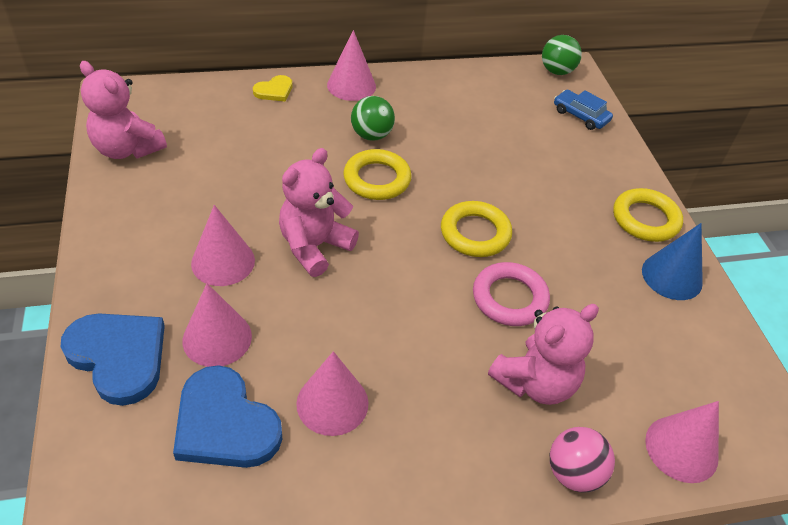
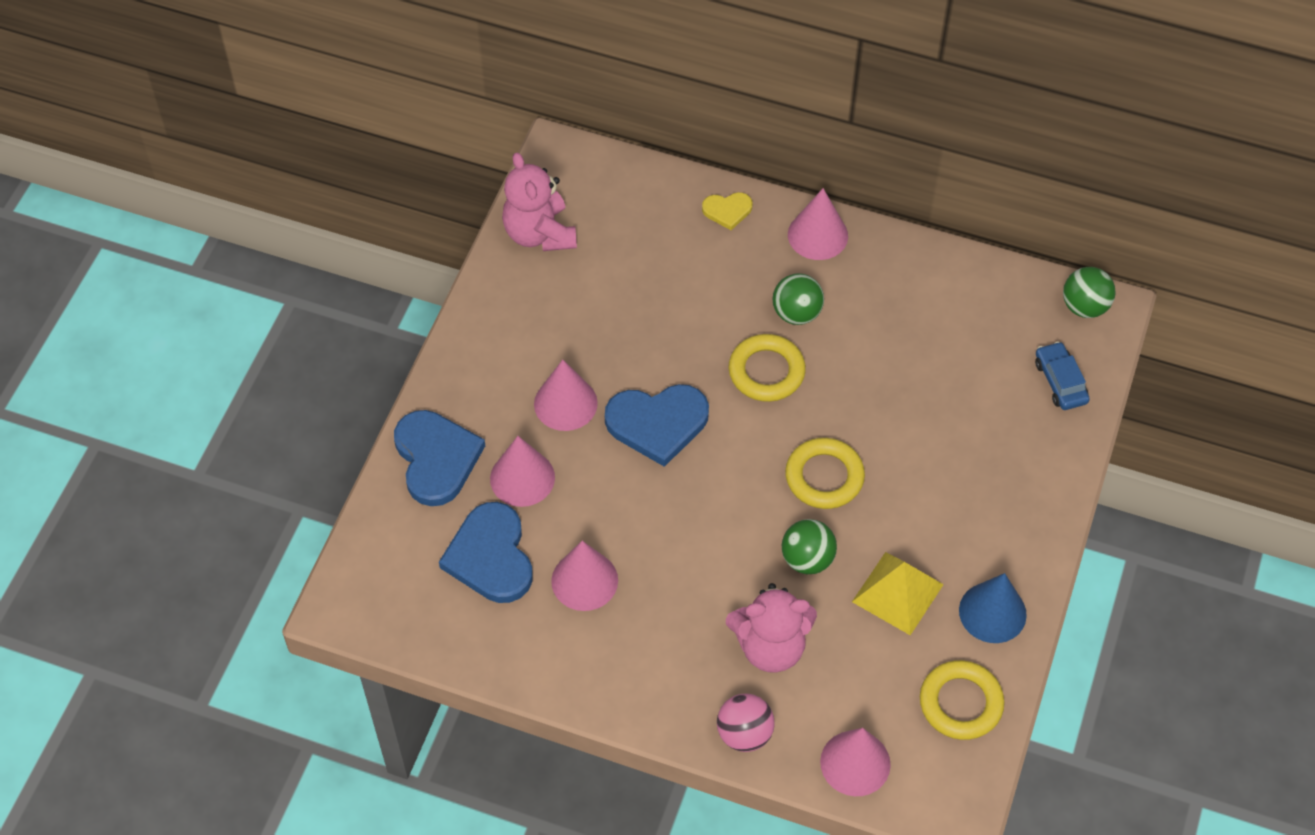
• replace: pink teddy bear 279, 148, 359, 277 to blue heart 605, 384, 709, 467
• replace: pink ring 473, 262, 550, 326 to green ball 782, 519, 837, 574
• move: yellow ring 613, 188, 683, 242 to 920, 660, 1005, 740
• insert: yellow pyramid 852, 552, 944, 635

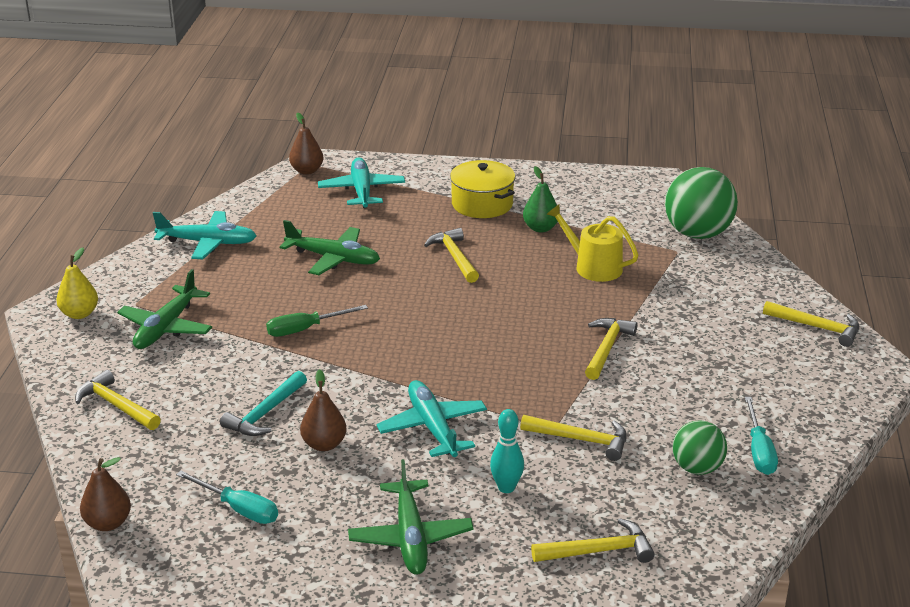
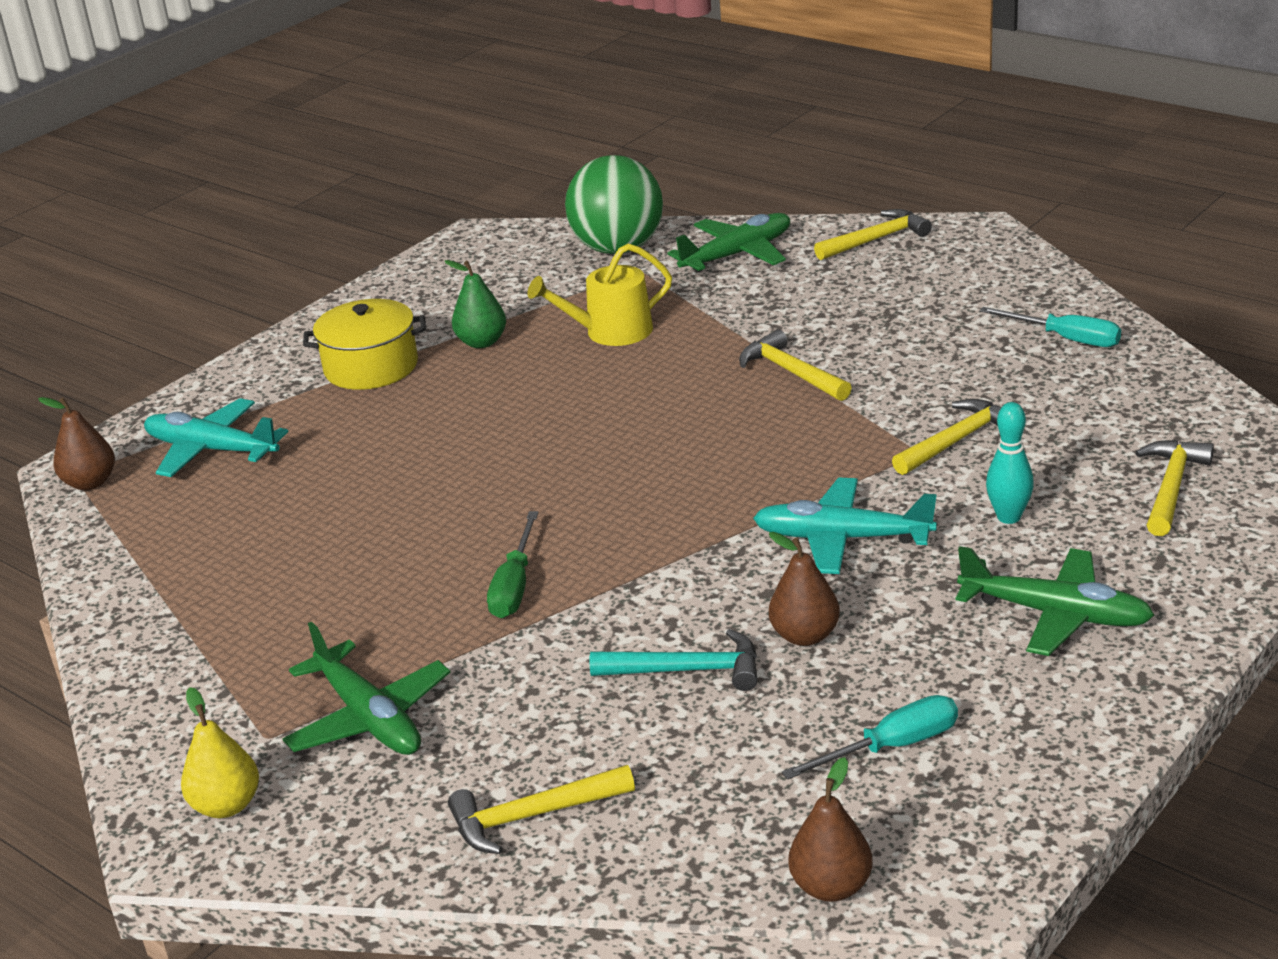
• delete: turquoise plane 153, 211, 257, 259
• rotate: turquoise hammer 220, 371, 307, 436 = 590, 629, 758, 691 60 degrees counterclockwise
• move: green plane 280, 220, 380, 275 to 667, 213, 790, 272
• delete: yellow hammer 424, 228, 479, 283
• delete: green ball 673, 420, 727, 475

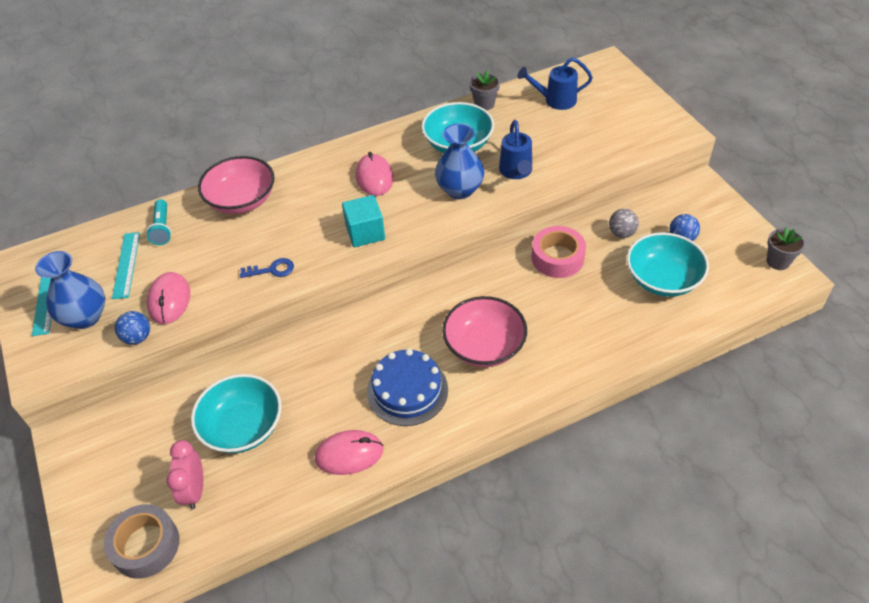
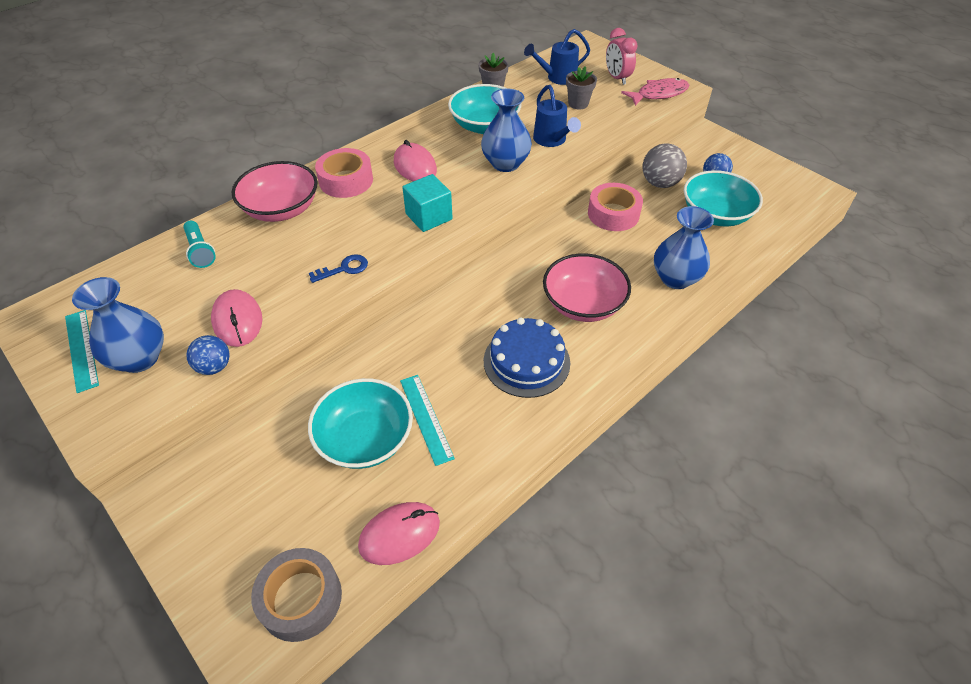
• move: turquoise ruler 112, 232, 140, 299 to 400, 375, 455, 466
• move: pink clock 166, 440, 203, 510 to 606, 28, 638, 85
• move: pink mouse 315, 430, 383, 475 to 358, 502, 440, 565
• resize: grey ball 609, 209, 639, 238 = 643, 143, 687, 188 x1.53
• move: grey flower pot 766, 227, 805, 270 to 566, 66, 597, 109
• insert: pink tape 315, 148, 373, 198
• insert: pink fish 621, 78, 689, 106
• insert: blue vase 654, 206, 714, 289

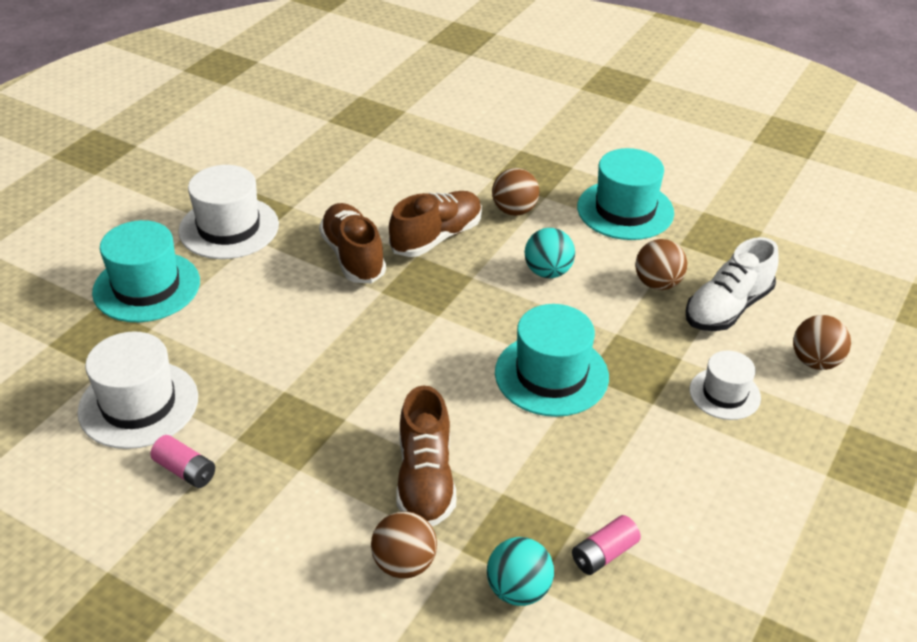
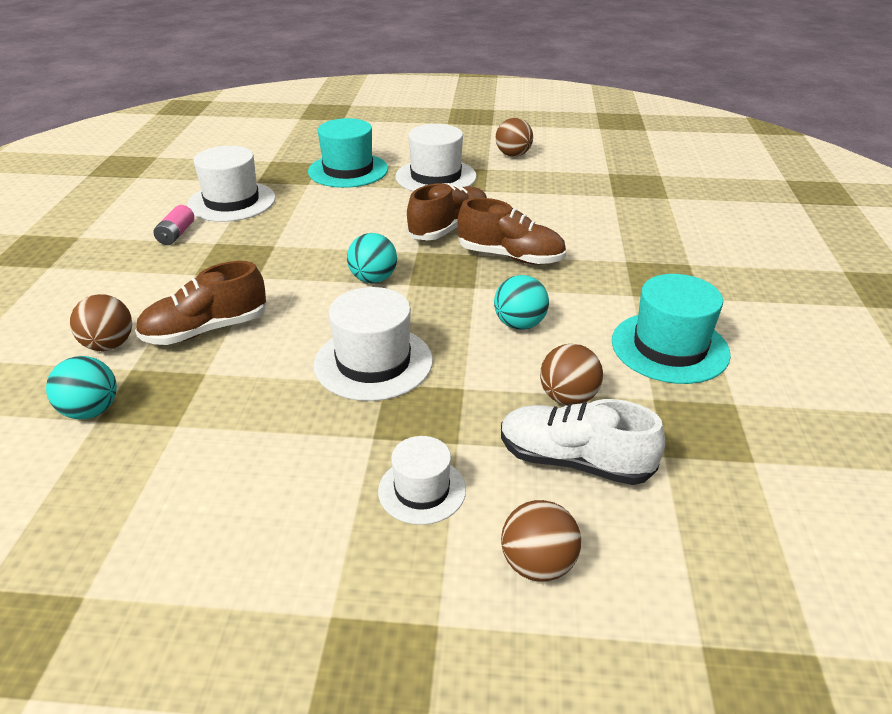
• move: brown ball 492, 168, 539, 216 to 496, 118, 533, 157
• recolor: turquoise hat 495, 304, 609, 417 to white hat 314, 287, 433, 401
• delete: pink battery 572, 515, 641, 575
• insert: turquoise ball 347, 233, 397, 283

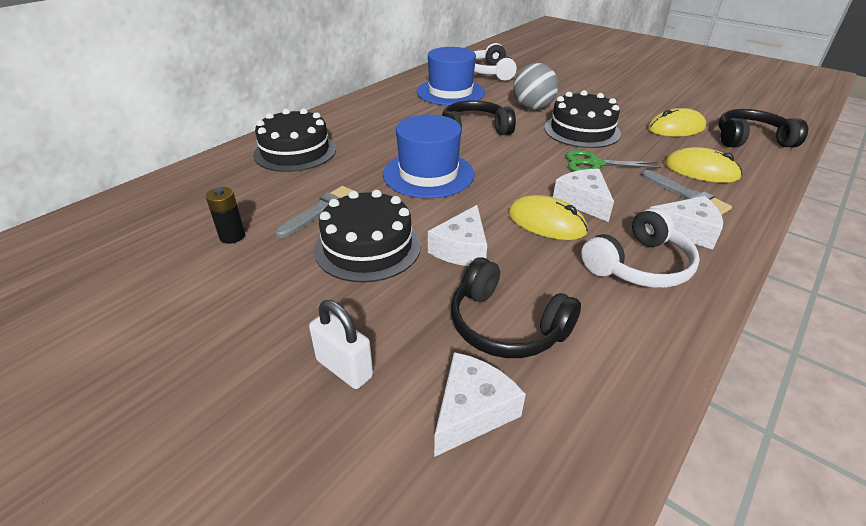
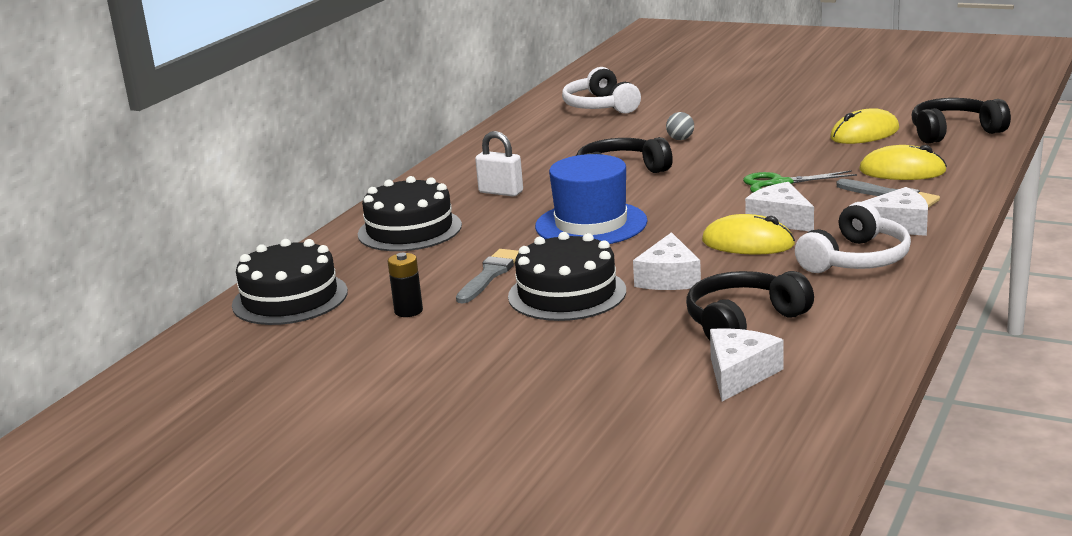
• move: white padlock 309, 300, 373, 389 to 475, 131, 523, 197
• delete: blue hat 417, 47, 485, 105
• rotate: black headphones 451, 257, 581, 358 = 686, 271, 814, 340 120 degrees clockwise
• resize: grey ball 513, 63, 559, 110 = 666, 112, 694, 140 x0.48
• move: black cake 544, 90, 621, 148 to 232, 239, 348, 325

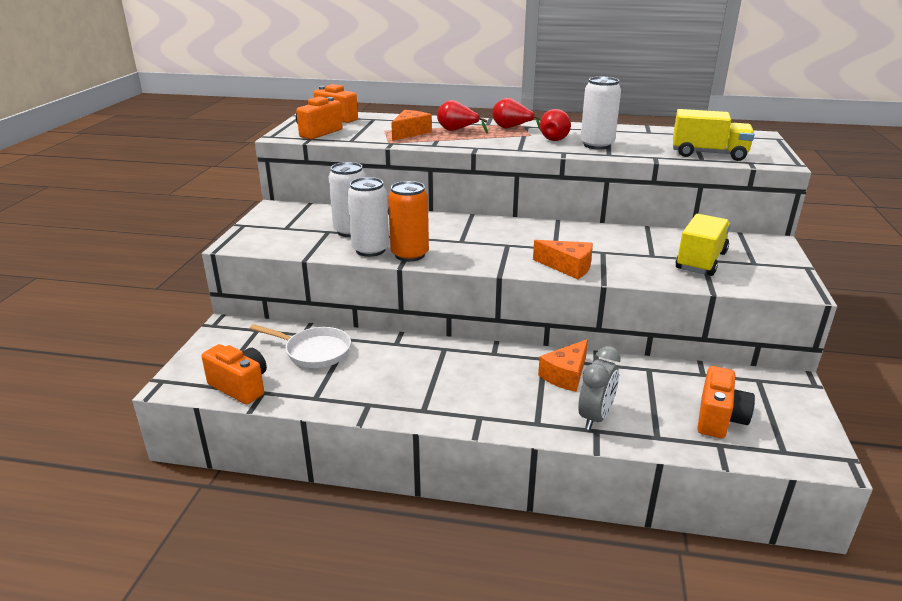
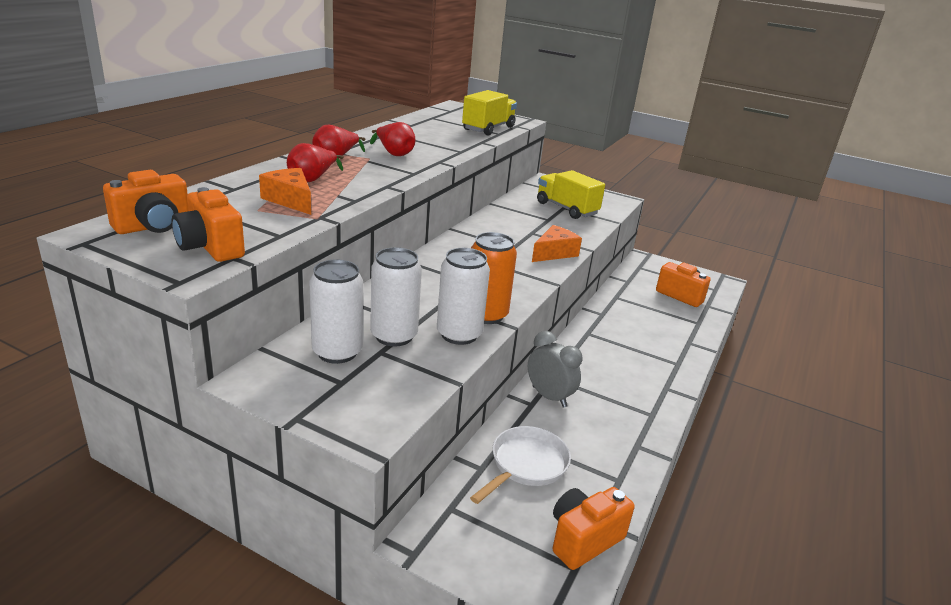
• delete: orange cheese 538, 339, 588, 392
• move: grey clock 578, 346, 621, 430 to 528, 331, 582, 408
• move: white can 580, 77, 621, 149 to 309, 259, 363, 364

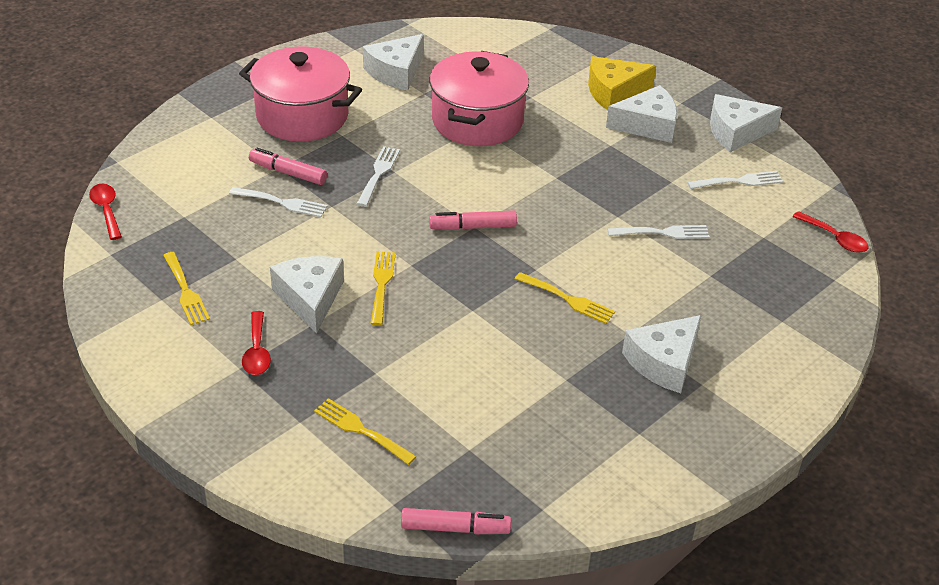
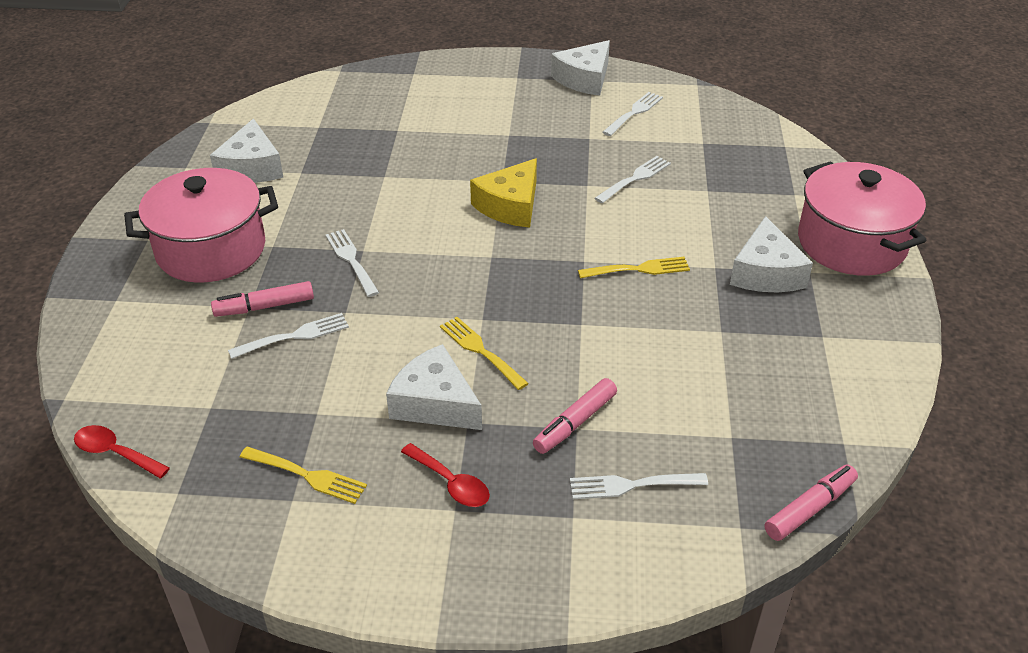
• recolor: yellow fork 314, 398, 417, 465 to white fork 570, 473, 708, 499
• move: pink marker 429, 210, 517, 230 to 533, 378, 617, 454
• move: pink pot 430, 51, 529, 146 to 798, 161, 926, 276
• move: yellow cheese 588, 56, 656, 110 to 470, 158, 537, 228
• delete: white cheese 606, 85, 677, 143
• delete: red spoon 792, 211, 869, 253

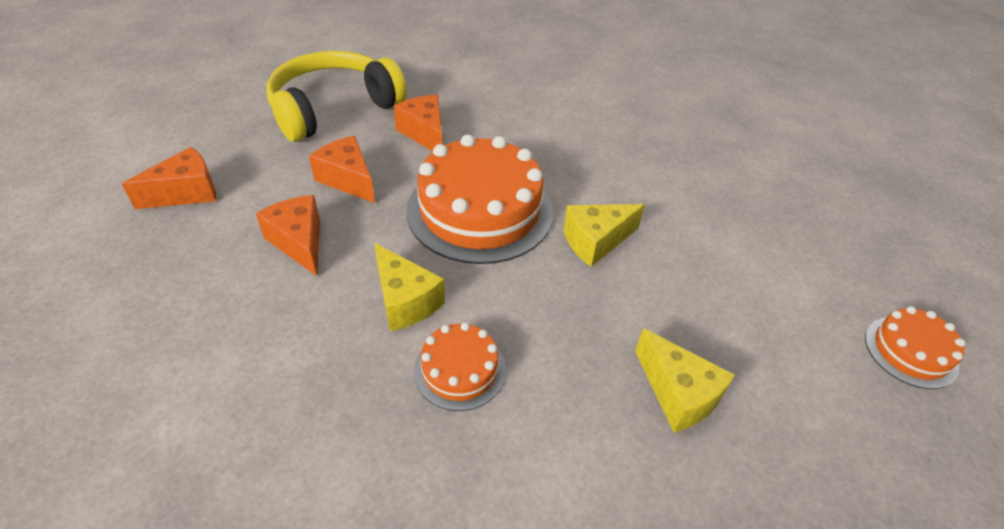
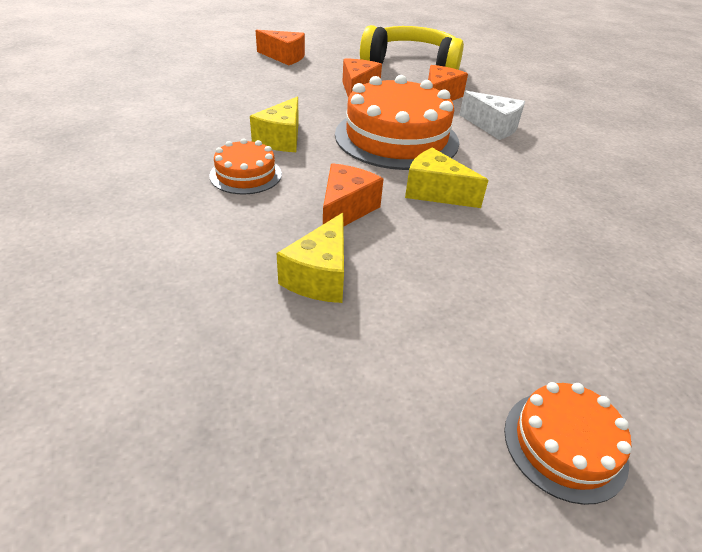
• move: orange cheese 256, 195, 320, 276 to 323, 163, 383, 227
• insert: white cheese 460, 91, 525, 140

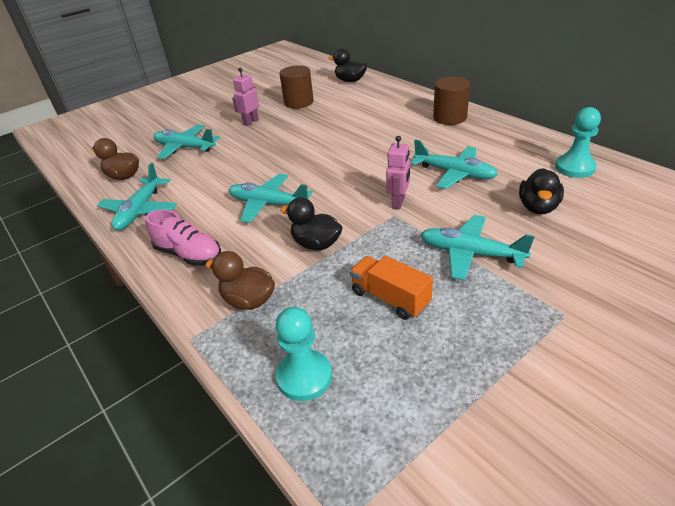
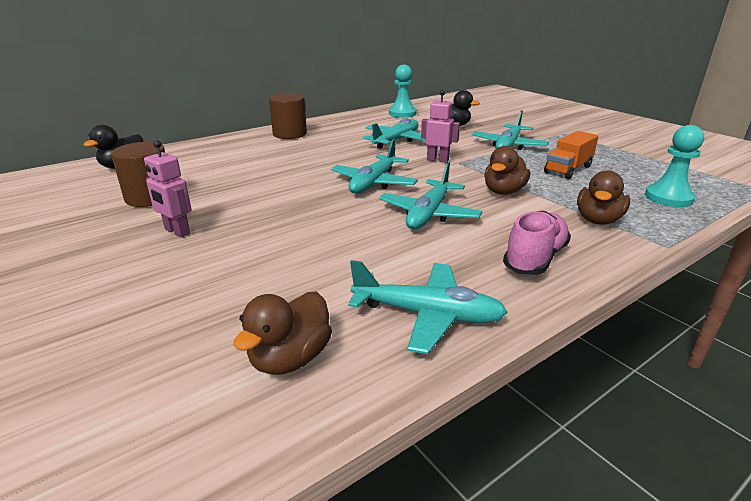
• move: turquoise plane 154, 125, 220, 159 to 331, 139, 418, 194
• recolor: black duck 280, 197, 343, 250 to brown duck 484, 146, 530, 195

